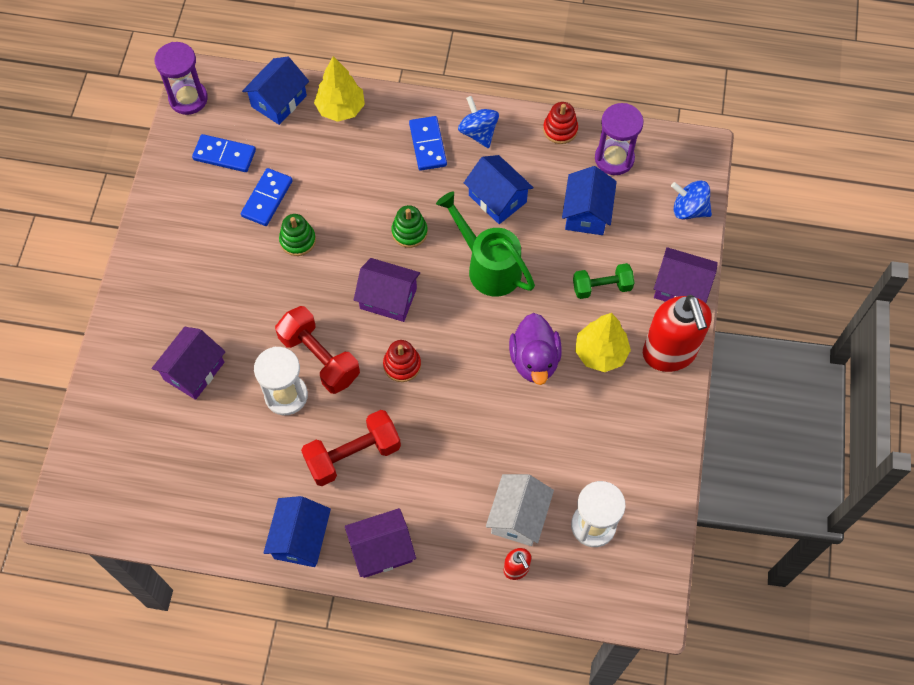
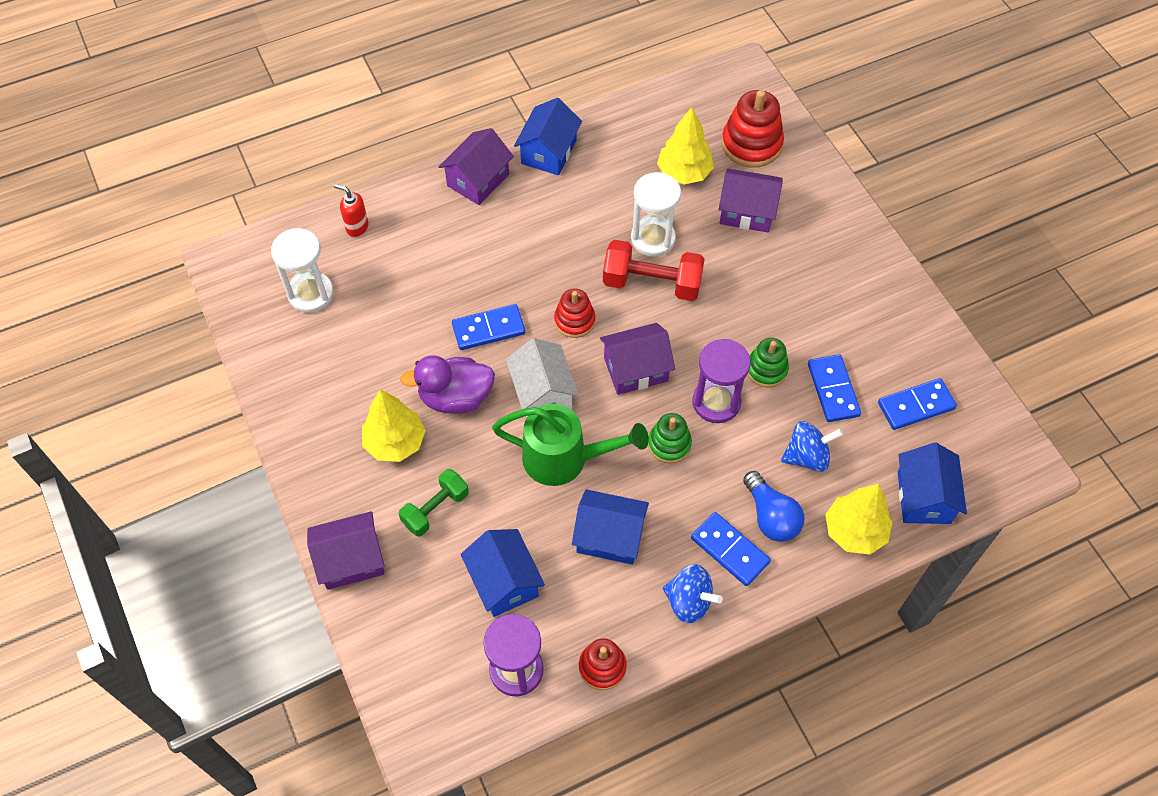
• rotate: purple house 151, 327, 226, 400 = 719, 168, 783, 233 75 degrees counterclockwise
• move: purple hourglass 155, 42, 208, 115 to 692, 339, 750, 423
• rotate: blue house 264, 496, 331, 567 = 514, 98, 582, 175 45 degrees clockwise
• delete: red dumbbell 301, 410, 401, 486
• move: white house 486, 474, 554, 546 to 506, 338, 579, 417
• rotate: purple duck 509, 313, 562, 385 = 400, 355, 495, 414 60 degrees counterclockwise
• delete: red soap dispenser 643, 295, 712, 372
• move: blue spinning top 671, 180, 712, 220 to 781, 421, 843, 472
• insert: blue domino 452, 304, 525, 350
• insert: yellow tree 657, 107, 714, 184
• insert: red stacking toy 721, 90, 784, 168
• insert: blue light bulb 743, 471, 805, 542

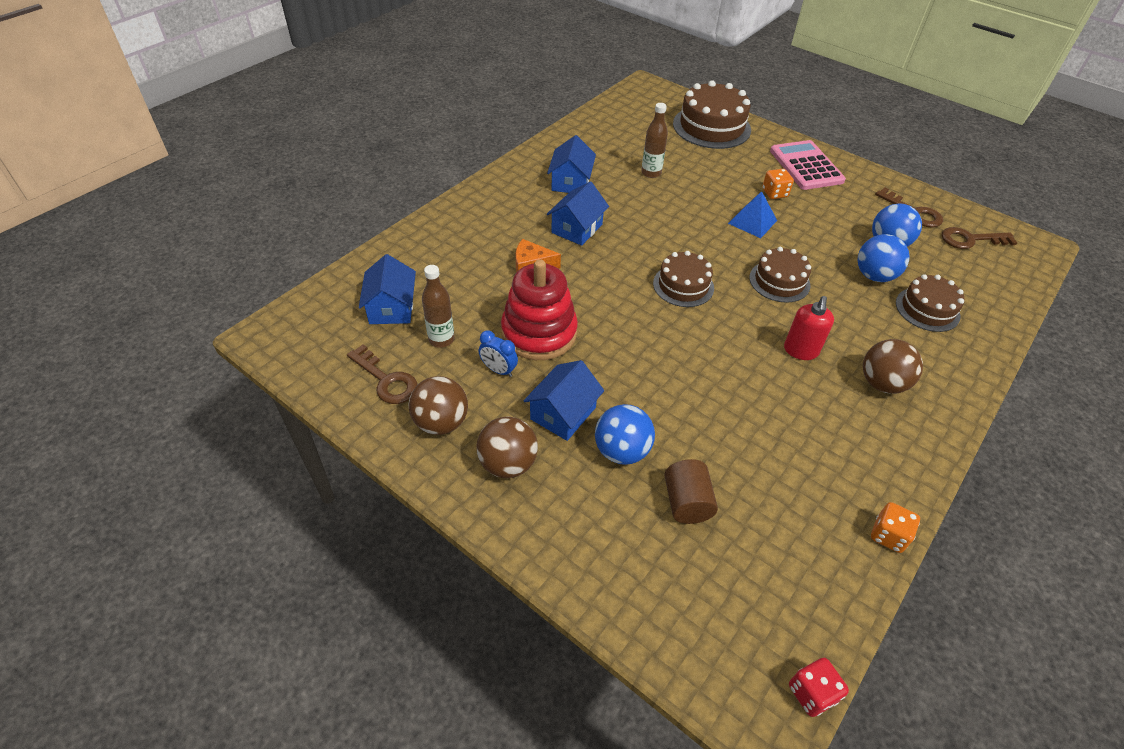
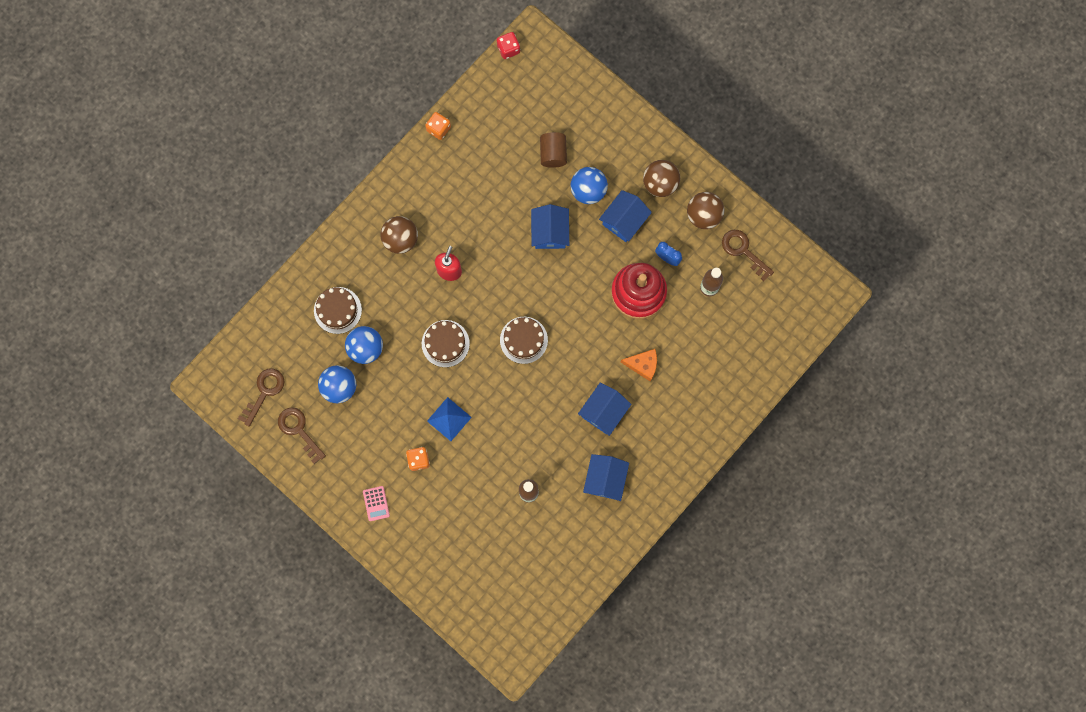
• move: blue house 359, 254, 416, 324 to 531, 204, 569, 249
• delete: brown cake 673, 80, 751, 149
• resize: pink calculator 770, 140, 846, 190 = 363, 486, 390, 521 x0.46
• rotate: brown key 941, 227, 1017, 249 = 238, 368, 285, 427 60 degrees counterclockwise

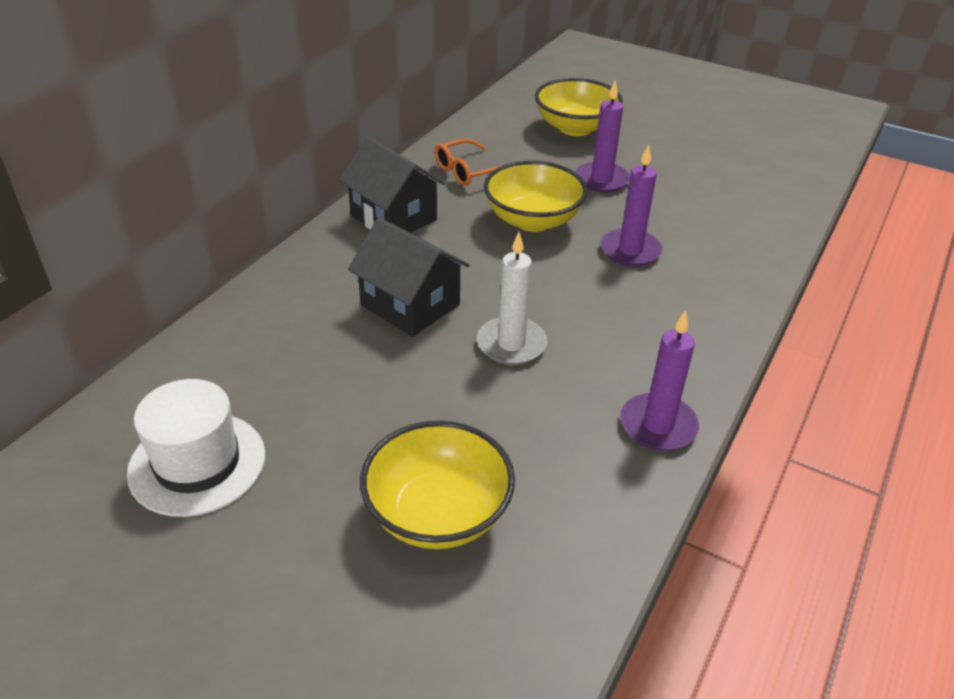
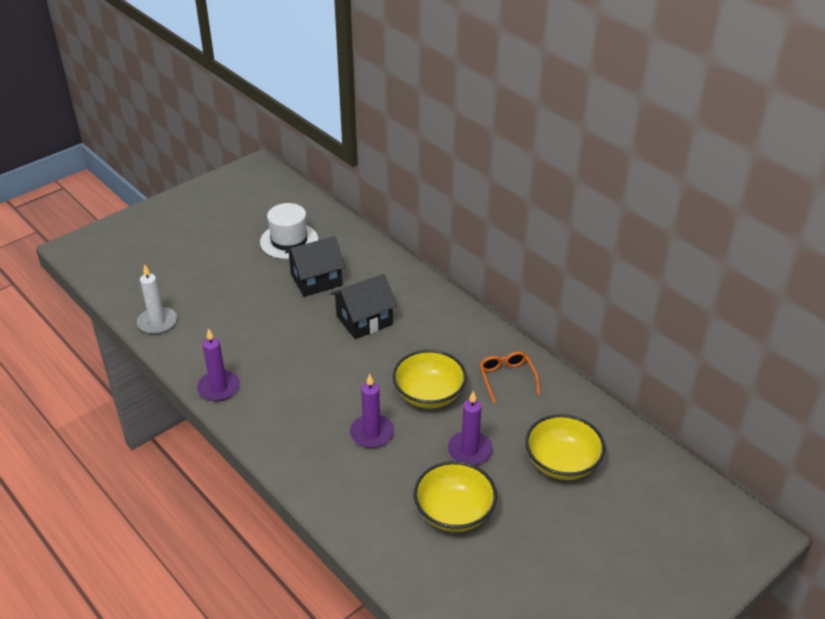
• move: black house 339, 137, 445, 233 to 285, 236, 345, 297
• move: yellow bowl 360, 421, 515, 549 to 413, 461, 497, 532
• move: white candle 477, 232, 547, 365 to 137, 264, 177, 334

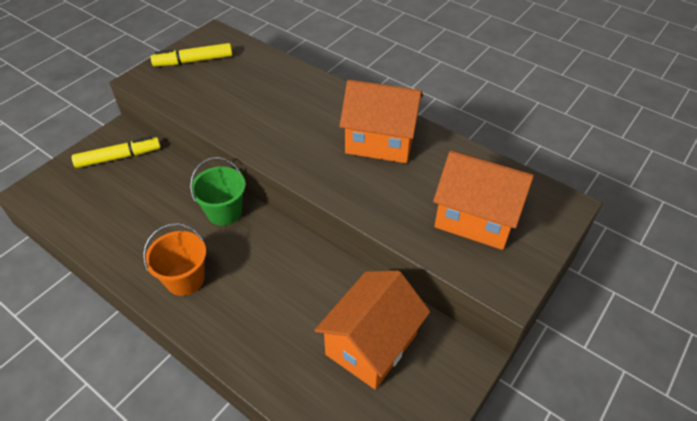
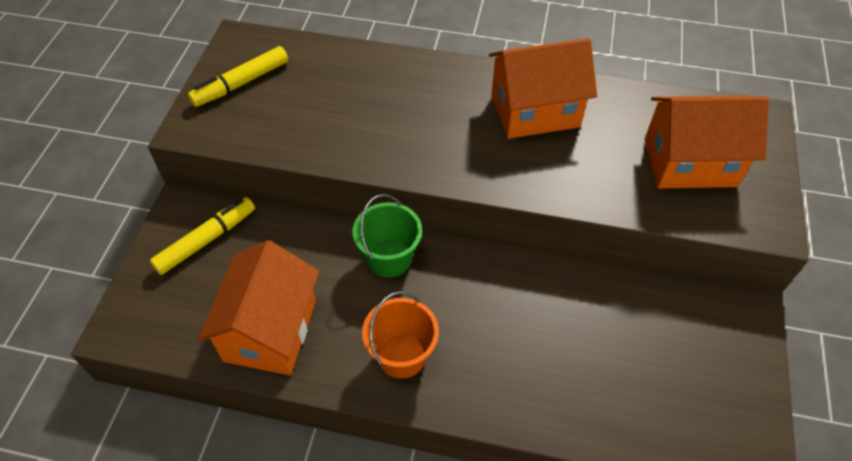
• move: orange house 314, 270, 430, 389 to 198, 240, 319, 375

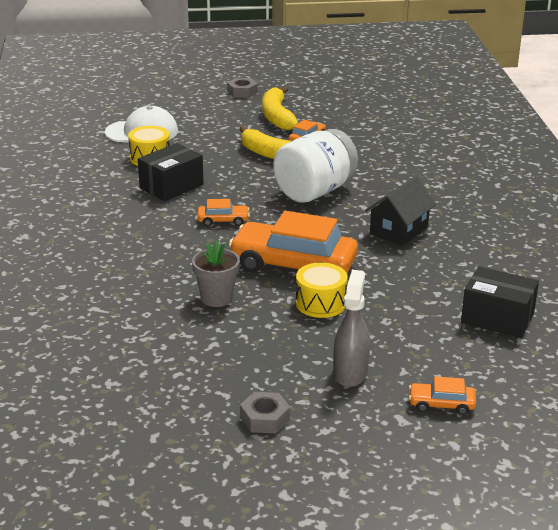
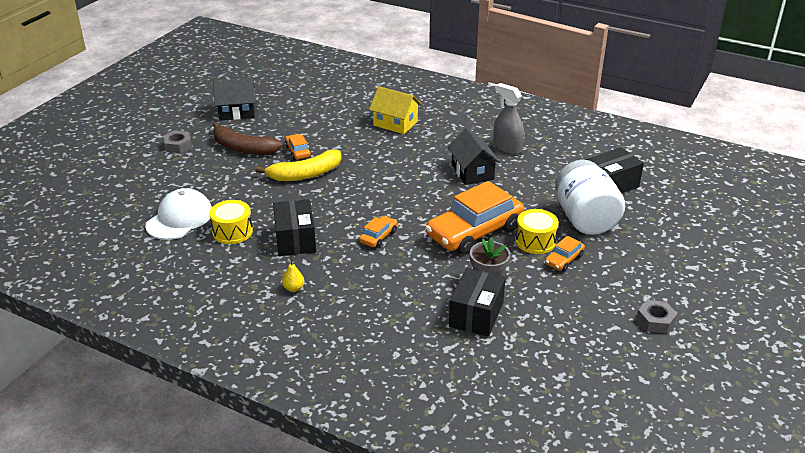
• recolor: yellow banana 262, 86, 298, 130 to brown banana 213, 122, 283, 155
• move: white jar 273, 129, 358, 203 to 555, 160, 625, 235
• move: grey spray bottle 333, 270, 370, 387 to 493, 83, 524, 154
• move: orange car 409, 376, 476, 415 to 545, 236, 585, 271
• insert: black house 213, 79, 255, 120
• insert: yellow pear 282, 259, 304, 292
• insert: yellow house 369, 86, 422, 134
• insert: black box 449, 268, 506, 337

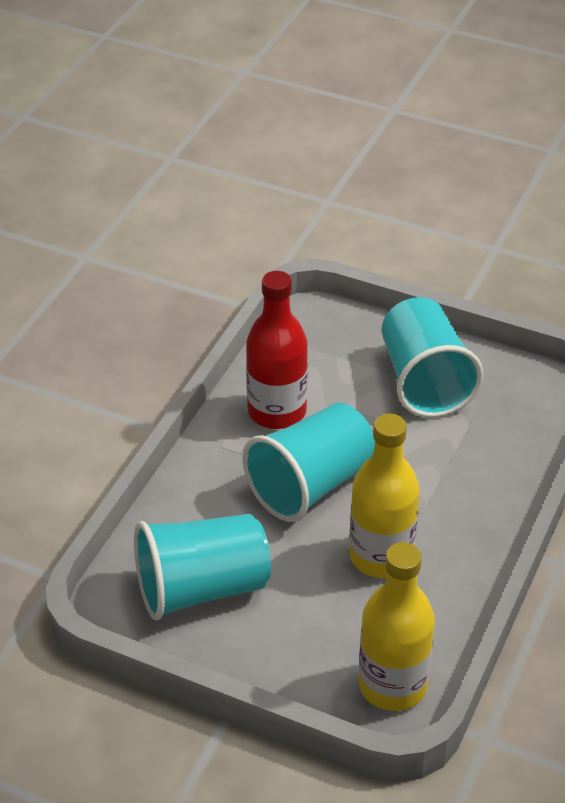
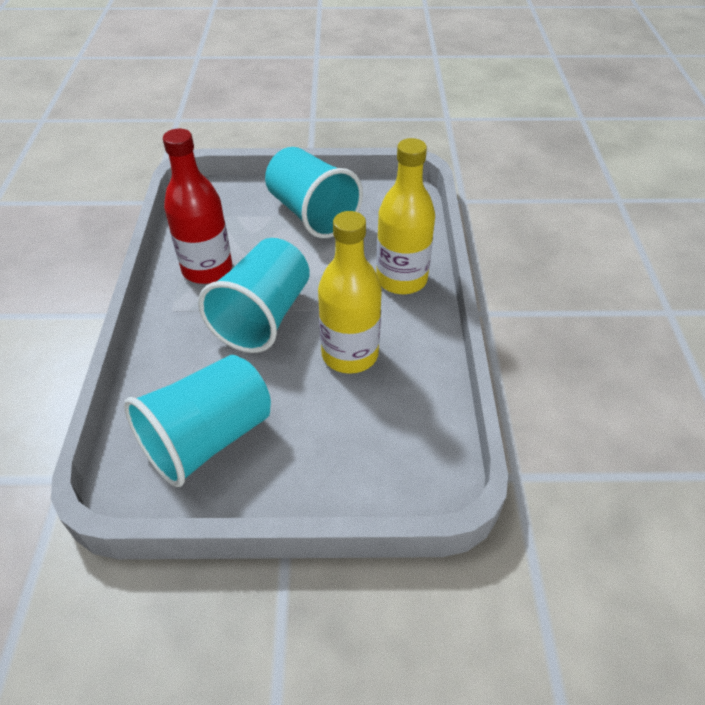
• move: yellow bottle 359, 542, 435, 711 to 376, 138, 435, 294

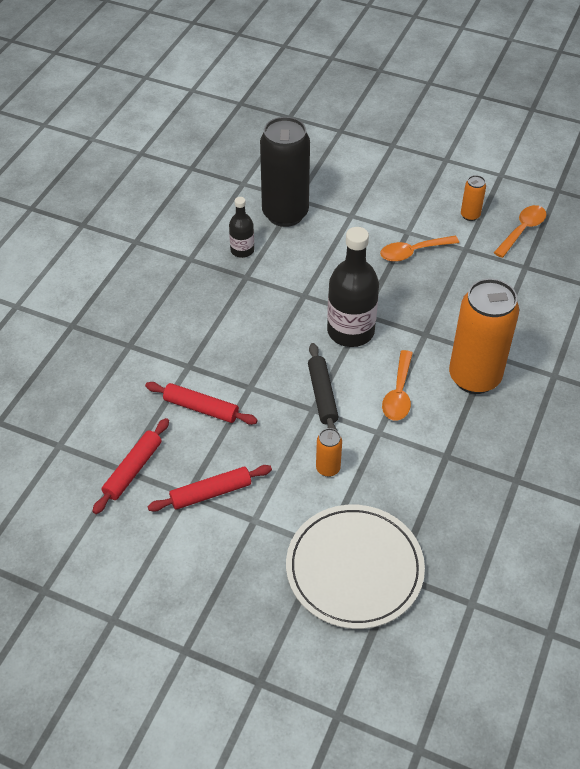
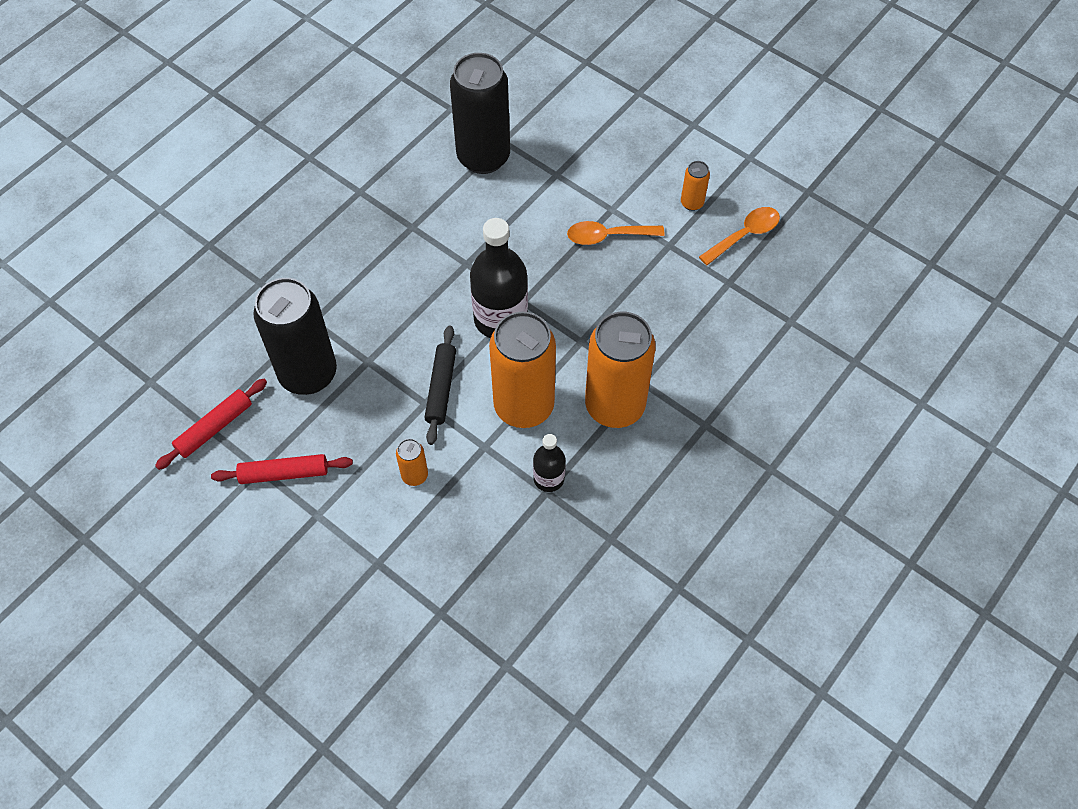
• replace: red rolling pin 145, 382, 258, 425 to black can 253, 278, 337, 395
• move: black bottle 229, 197, 254, 258 to 533, 434, 565, 492
• delete: white plate 286, 505, 425, 629
• replace: orange spoon 382, 350, 413, 421 to orange can 489, 312, 556, 428

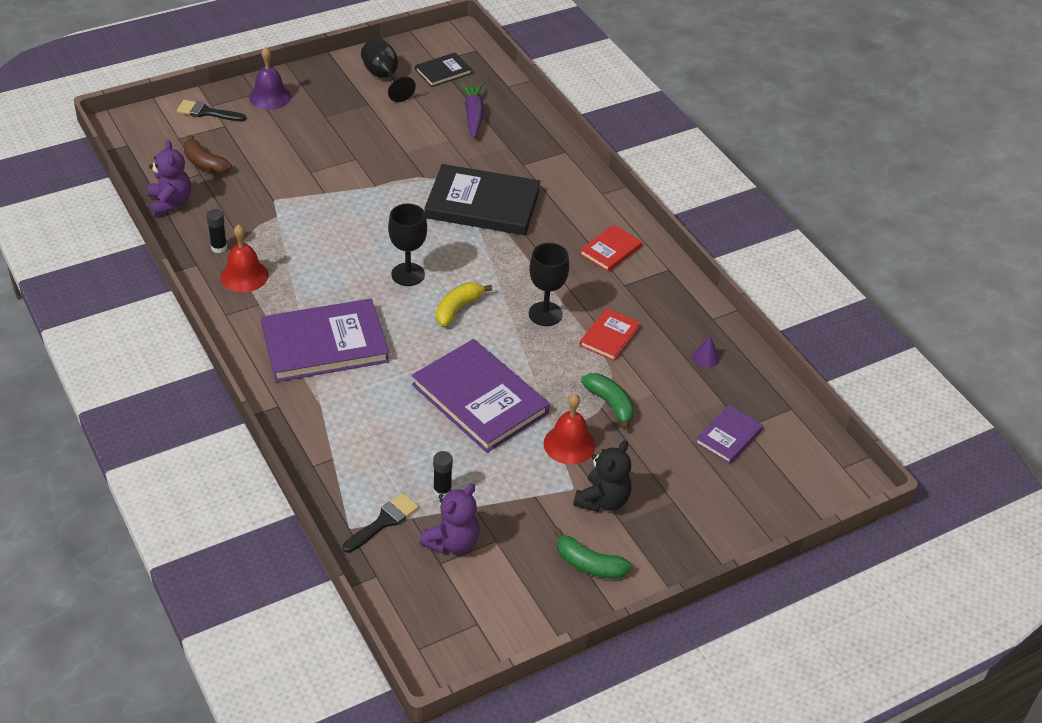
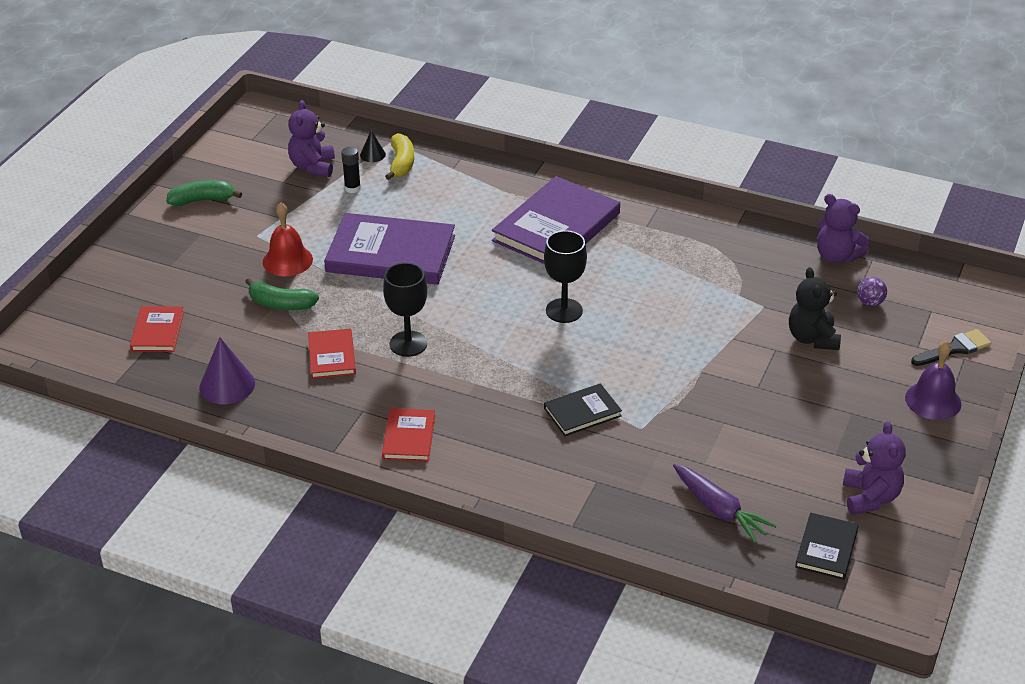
• replace: brown banana 183, 135, 232, 174 to purple ball 857, 277, 887, 306
• delete: black glue stick 207, 209, 227, 253
• delete: red bell 221, 224, 269, 292
• replace: black brush 343, 493, 419, 553 to black cone 360, 131, 386, 162
• replace: black goblet 361, 38, 416, 102 to purple teddy bear 843, 421, 906, 515
• resize: black book 424, 164, 541, 235 = 544, 383, 622, 436 x0.50
• move: yellow banana 436, 282, 492, 326 to 385, 133, 414, 180
• move: black teddy bear 573, 440, 631, 512 to 789, 267, 841, 350
• resize: purple cone 693, 336, 720, 368 = 200, 338, 255, 404 x1.82
• recolor: purple book 695, 405, 763, 464 to red book 130, 306, 184, 352

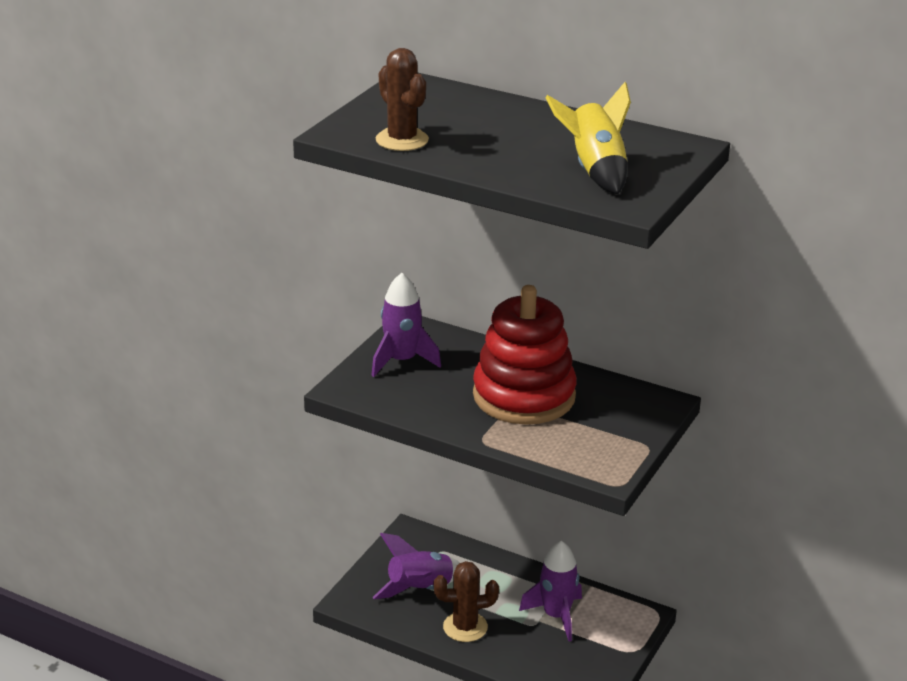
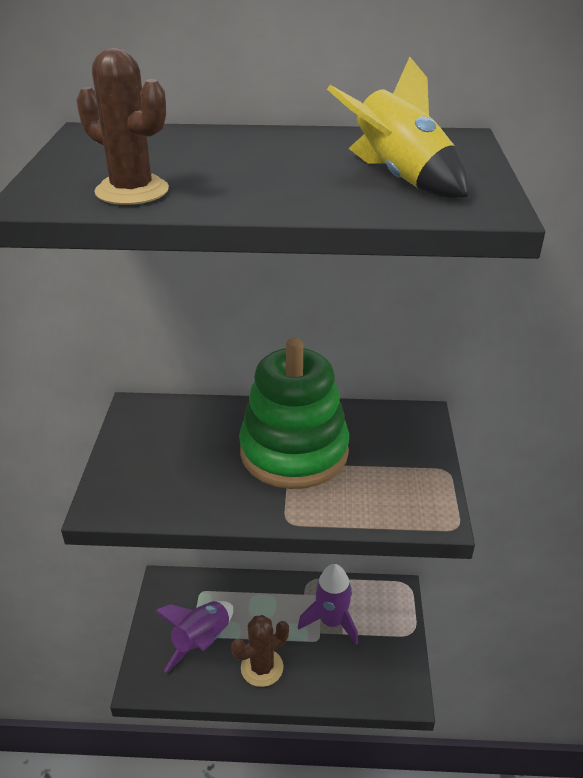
• delete: purple rocket 371, 273, 441, 377
• recolor: red stacking toy 473, 285, 577, 425 to green stacking toy 239, 338, 349, 489

